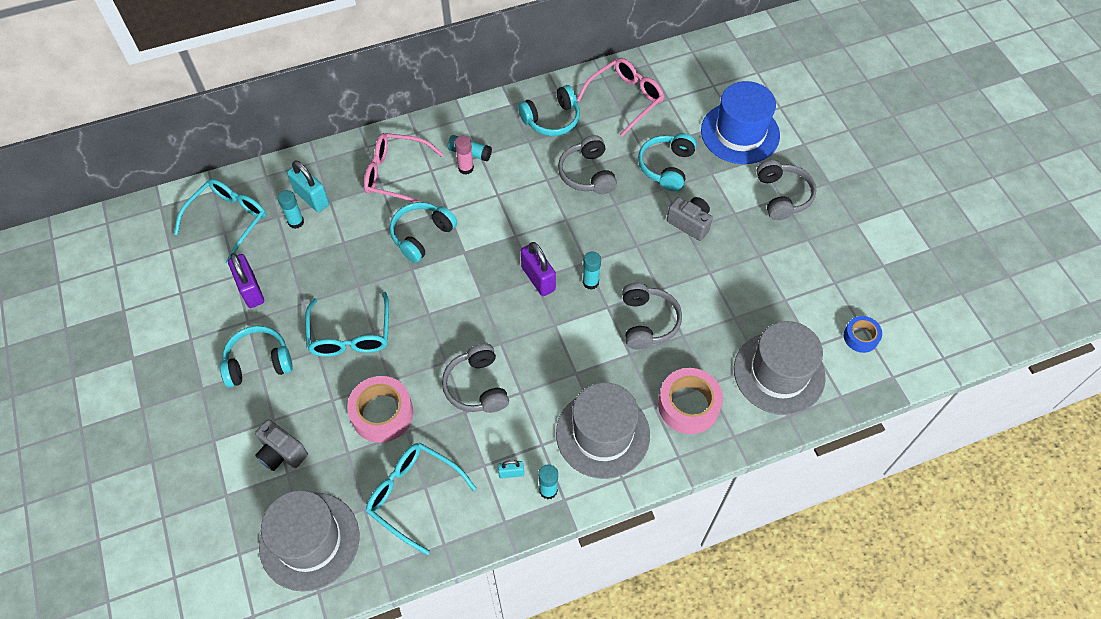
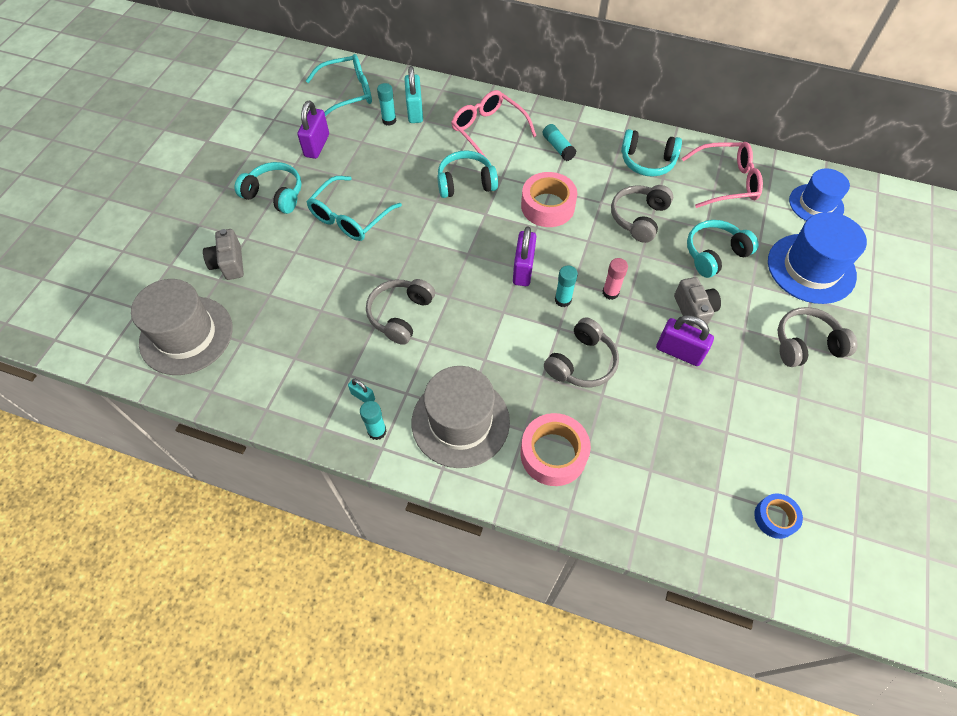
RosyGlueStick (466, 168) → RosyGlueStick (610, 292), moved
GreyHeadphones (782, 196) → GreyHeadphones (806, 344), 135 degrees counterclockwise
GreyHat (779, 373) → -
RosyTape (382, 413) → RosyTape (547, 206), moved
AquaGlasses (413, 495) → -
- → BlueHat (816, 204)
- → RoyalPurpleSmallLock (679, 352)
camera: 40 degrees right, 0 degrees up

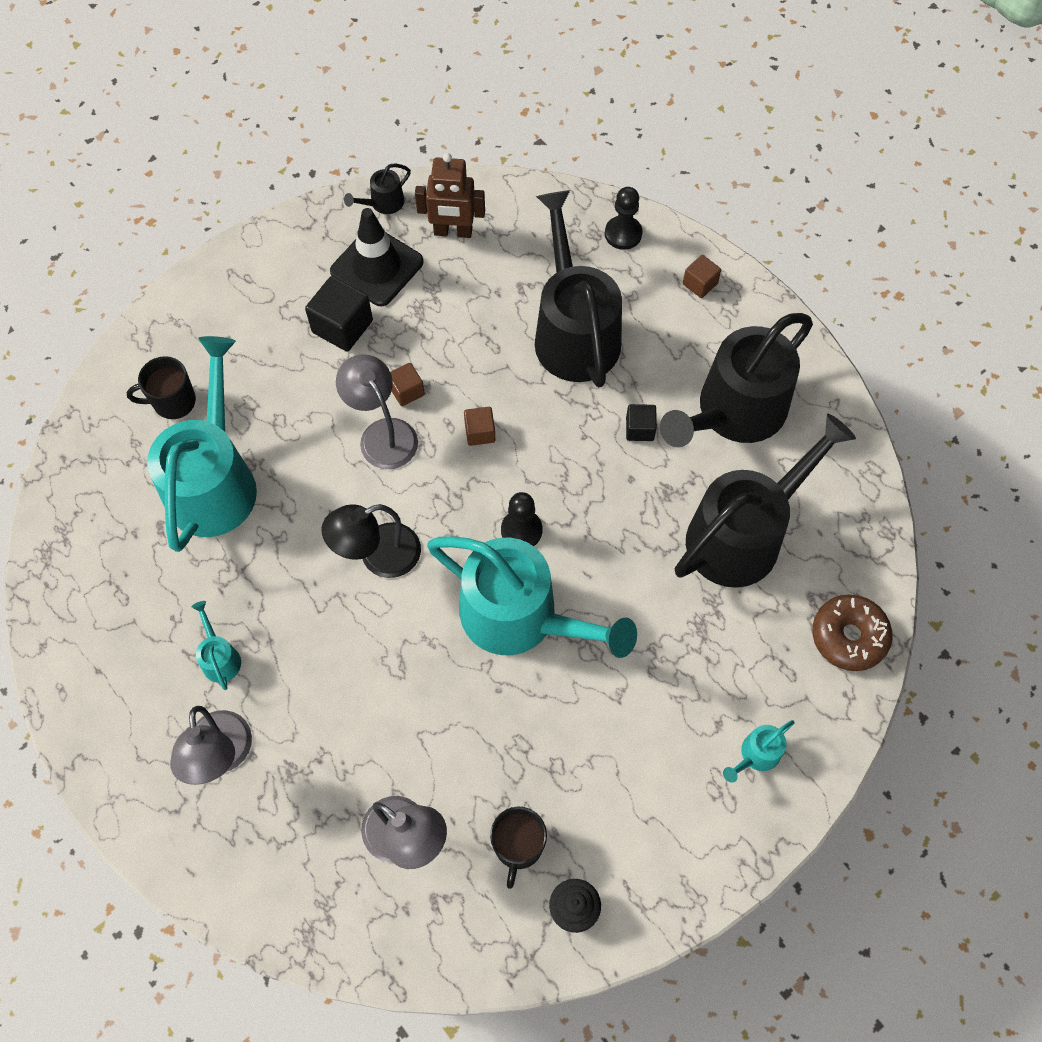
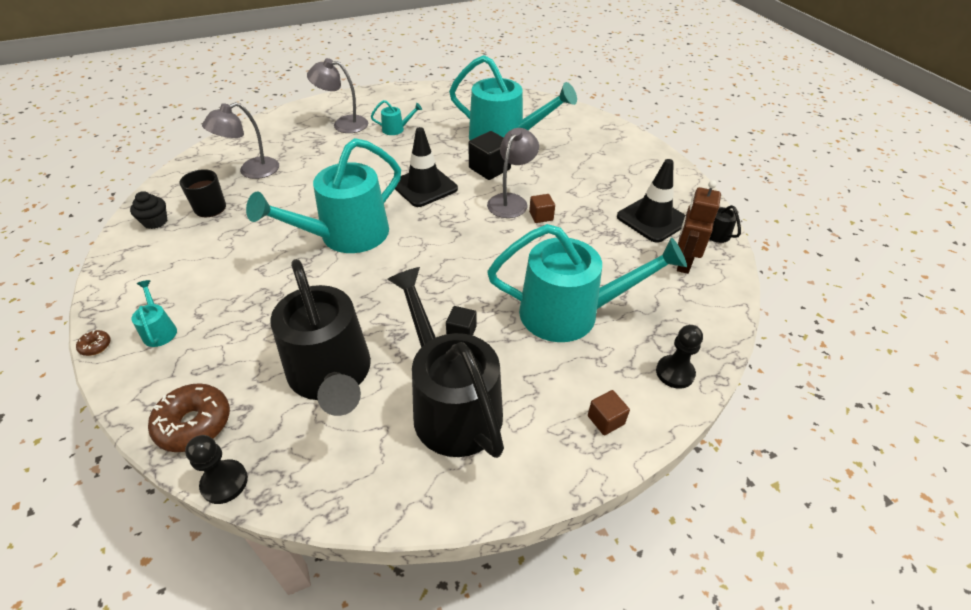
BlackWateringPot (574, 331) → AquaWateringPot (571, 313)
BlackCube (342, 326) → BlackCube (489, 169), moved
GreyDeskLamp (382, 434) → GreyDeskLamp (511, 201), 45 degrees counterclockwise
BlackMug (173, 401) → -
DarkBrownCube (480, 432) → -
BlackChessPawn (521, 530) → BlackChessPawn (224, 482), moved
BlackDeskLamp (378, 556) → BlackSafetyCone (424, 186)
- → DarkBrownGlazedDonut (96, 346)
camera: 105 degrees right, 20 degrees down

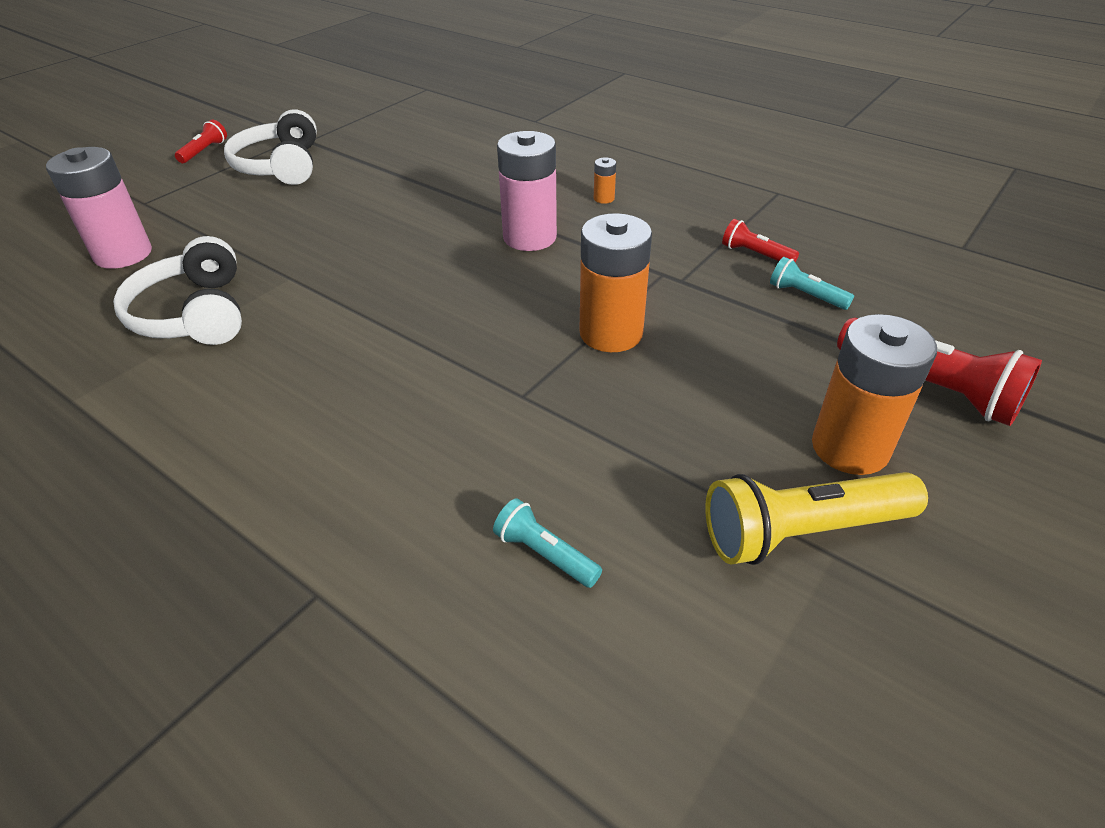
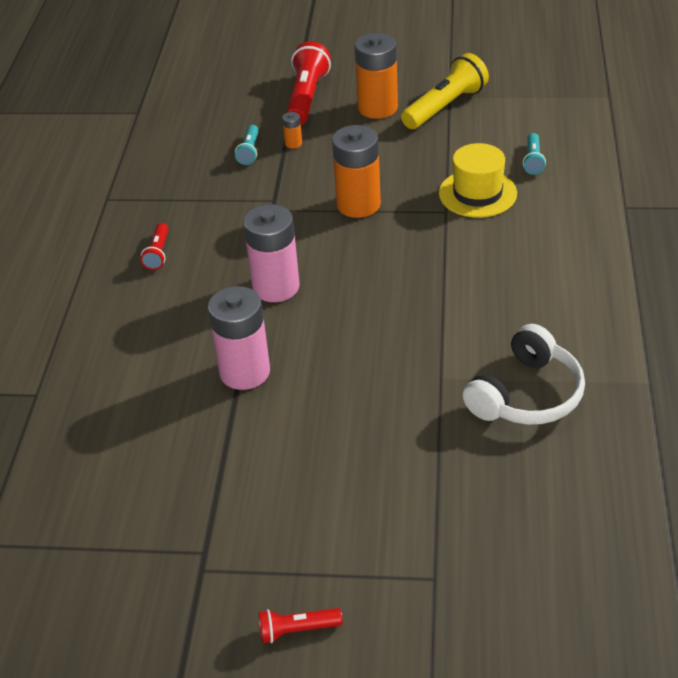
WhiteHeadphones (280, 166) → -
RosyBattery (123, 254) → RosyBattery (244, 372), moved
OrangeColouredBattery (604, 198) → OrangeColouredBattery (293, 143), moved
ScarletTorch (755, 254) → ScarletTorch (158, 253), moved
GoldenTorch (802, 532) → GoldenTorch (445, 106), 90 degrees counterclockwise
- → GoldenHat (477, 193)
camera: 120 degrees left, 0 degrees up

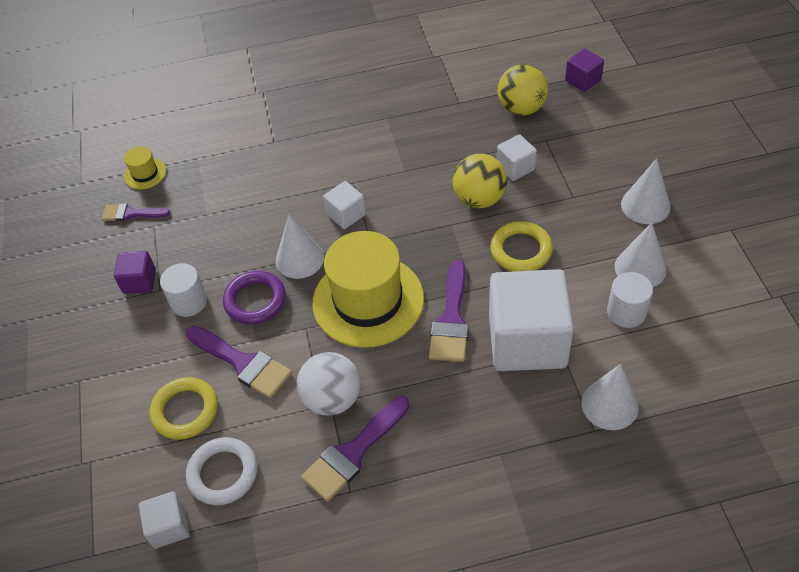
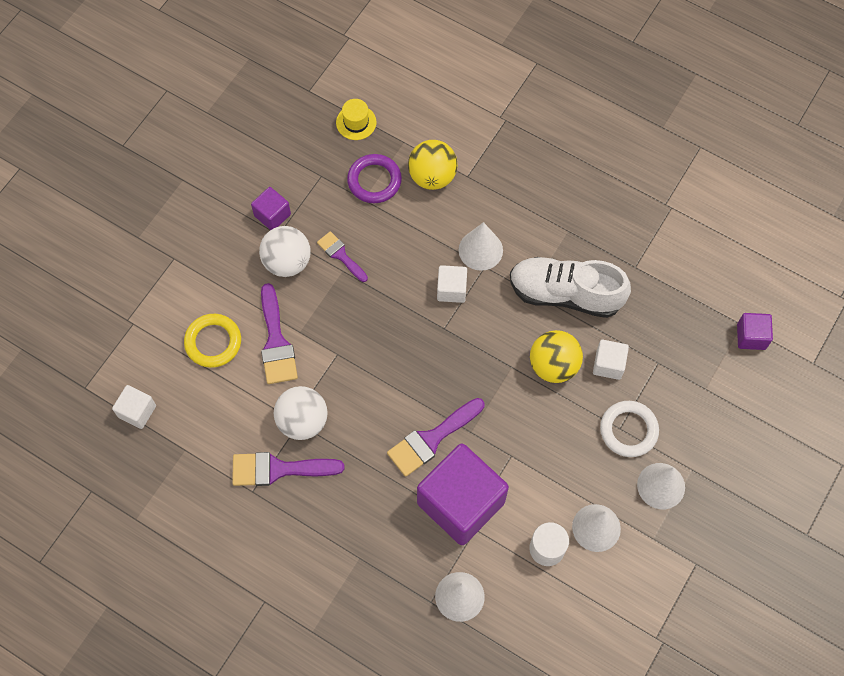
GoldenPlayBall (521, 108) → GoldenPlayBall (432, 176), moved
RoyalPurplePaintBrush (131, 213) → RoyalPurplePaintBrush (340, 255), moved
WhiteConeShape (299, 259) → WhiteConeShape (480, 250), moved
GoldenTorus (521, 250) → -
GoldenHat (368, 300) → -
WhiteCylinder (189, 302) → WhitePlayBall (287, 262)
WhiteCube (527, 341) → RoyalPurpleCube (461, 503)
RoyalPurpleTorus (255, 300) → RoyalPurpleTorus (374, 181), moved
WhiteTorus (223, 473) → WhiteTorus (628, 430), moved
- → WhiteLaceUpShoe (565, 294)
camera: 40 degrees right, 15 degrees up

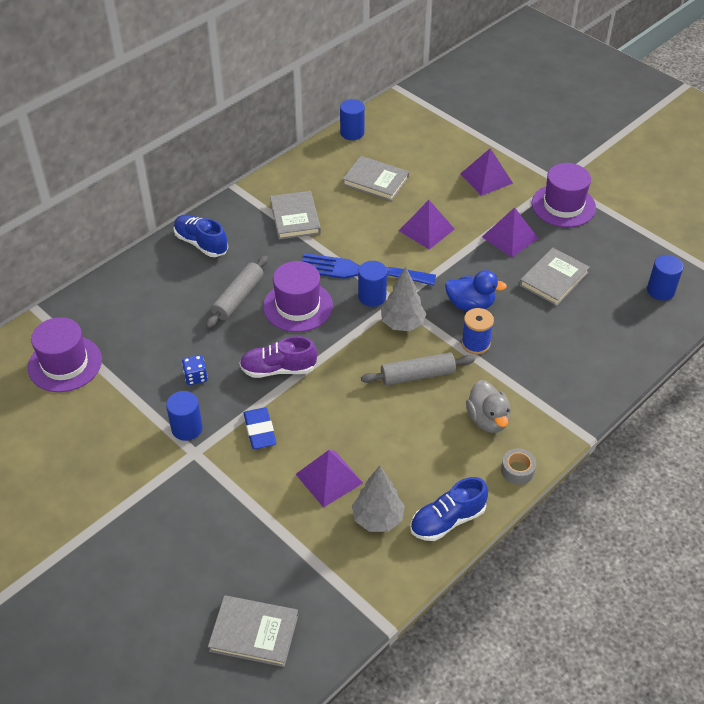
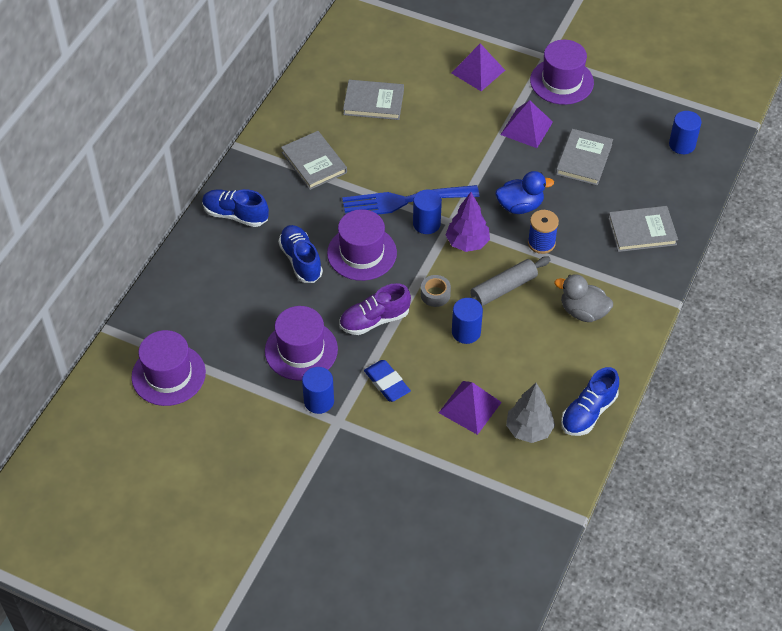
BlueCylinder (352, 133) → BlueCylinder (466, 332), moved
RoyalPurpleSolidPyramid (426, 230) → -
GreyDoughRoller (238, 298) → BlueLaceUpShoe (301, 260)
GreyTree (402, 324) → RoyalPurpleTree (467, 243)
BlueDice (195, 377) → RoyalPurpleHat (301, 350)
GreyDuck (487, 420) → GreyDuck (583, 312), 150 degrees clockwise
GreyTape (517, 470) → GreyTape (435, 294), moved
GreyHardcover (254, 633) → GreyHardcover (642, 231), moved
camera: 20 degrees left, 5 degrees up

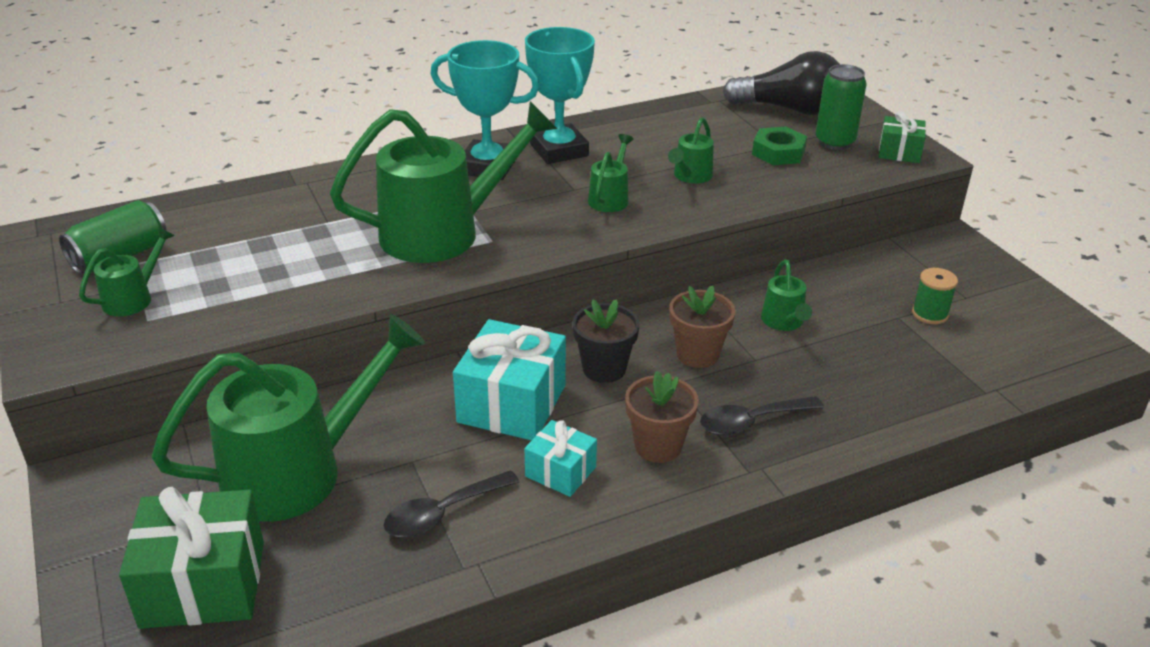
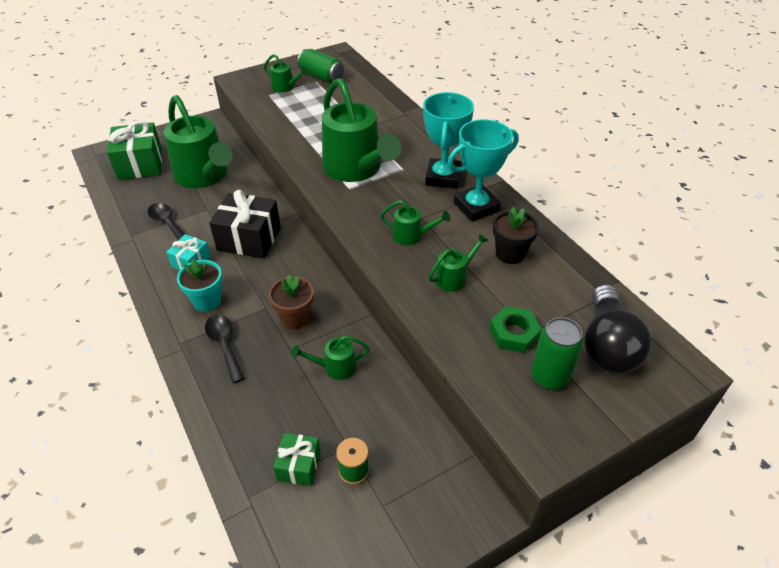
EmeraldPresent (899, 152) → EmeraldPresent (299, 466), moved
EmeraldWateringPot (690, 177) → EmeraldWateringPot (454, 277), 120 degrees clockwise
BlackPlantPot (604, 369) → BlackPlantPot (510, 254), moved
AquaPresent (512, 404) → BlackPresent (249, 239)
DarkBrownPlantPot (658, 446) → AquaPlantPot (207, 301)
camera: 85 degrees right, 10 degrees up

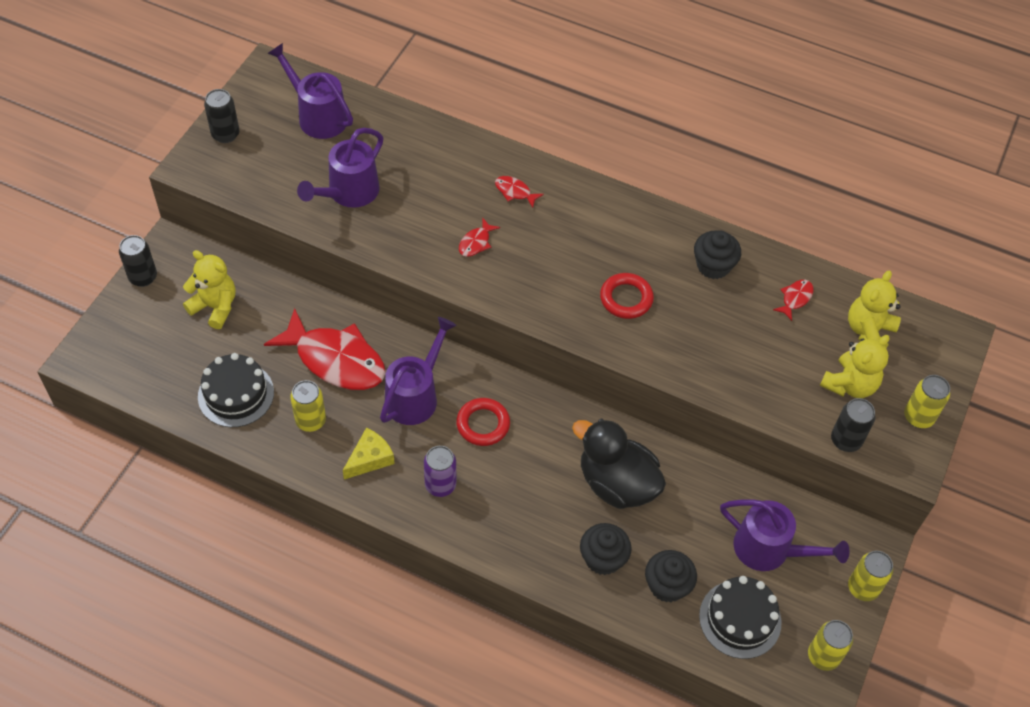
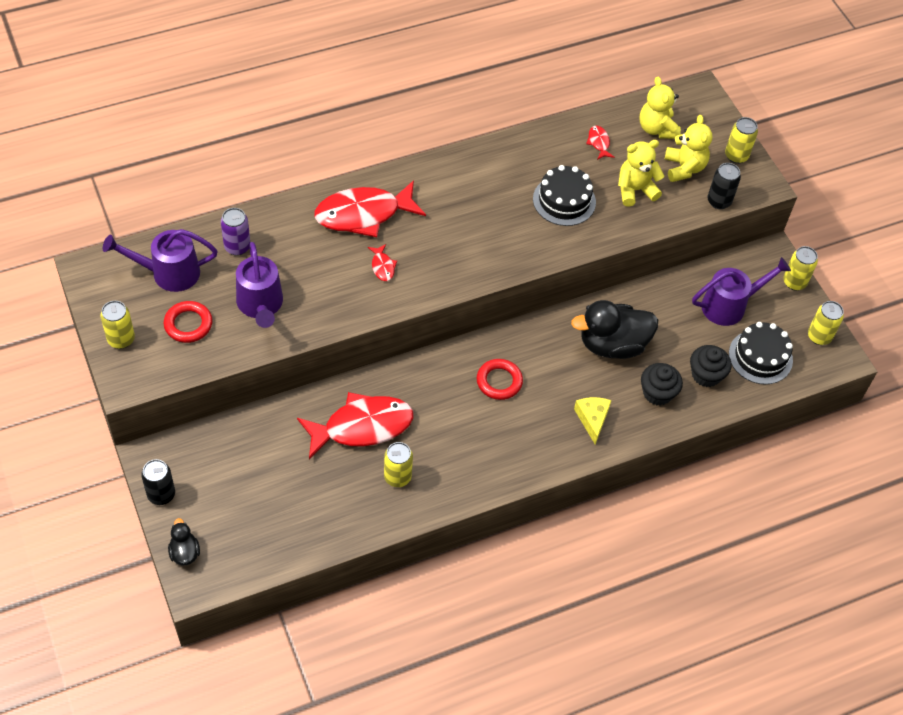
BlackSodaCan (225, 134) → GoldenSodaCan (121, 339)
ScarletFish (515, 192) → ScarletFish (363, 214), x2.43
BlackCupcake (713, 266) → -
GoldenTeddyBear (215, 307) → GoldenTeddyBear (635, 190), moved
ScarletTorus (626, 299) → ScarletTorus (188, 324), moved
RoyalPurpleWateringPot (415, 395) → -
BlackGateau (236, 394) → BlackGateau (564, 200), moved
GoldenCheeseWedge (370, 459) → GoldenCheeseWedge (592, 419), moved
RoyalPurpleSodaCan (440, 485) → RoyalPurpleSodaCan (237, 247), moved
- → BlackDuck (184, 552)
camera: 50 degrees left, 0 degrees up

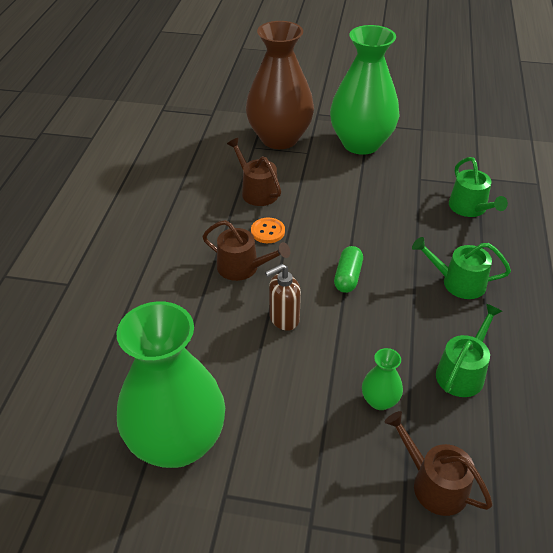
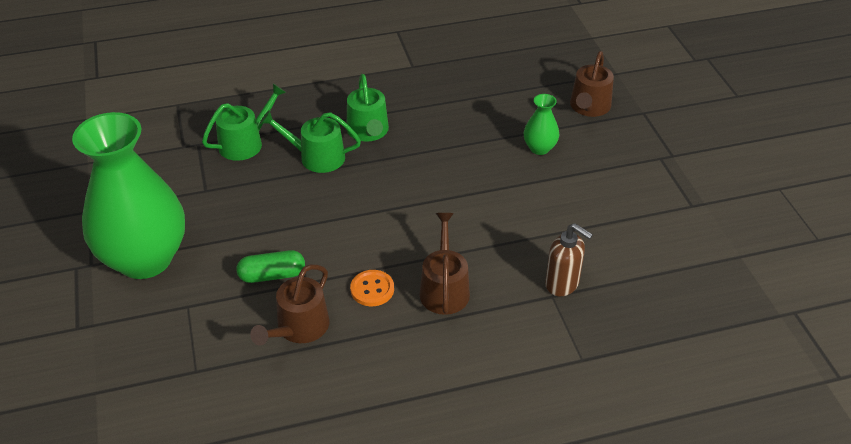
DarkBrownTallVase (279, 138) → -
EmeraldPillShape (348, 277) → EmeraldPillShape (272, 275), moved
DarkBrownSoapDispenser (283, 319) → DarkBrownSoapDispenser (562, 284), moved
EmeraldTallVase (177, 442) → -
EmeraldWateringPot (462, 372) → EmeraldWateringPot (316, 157), moved
camera: 115 degrees left, 0 degrees up

